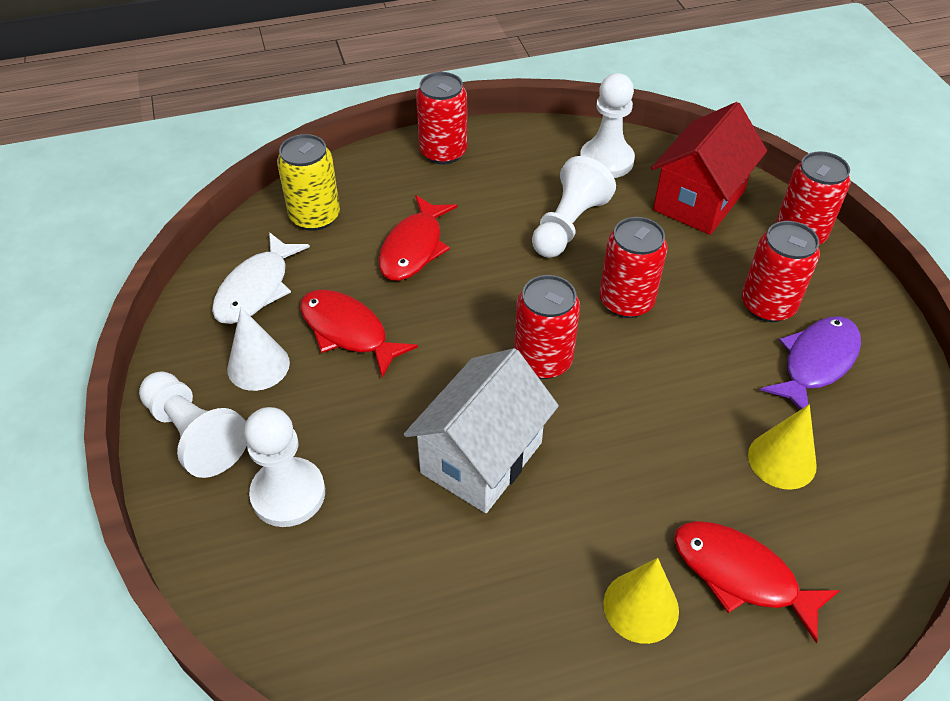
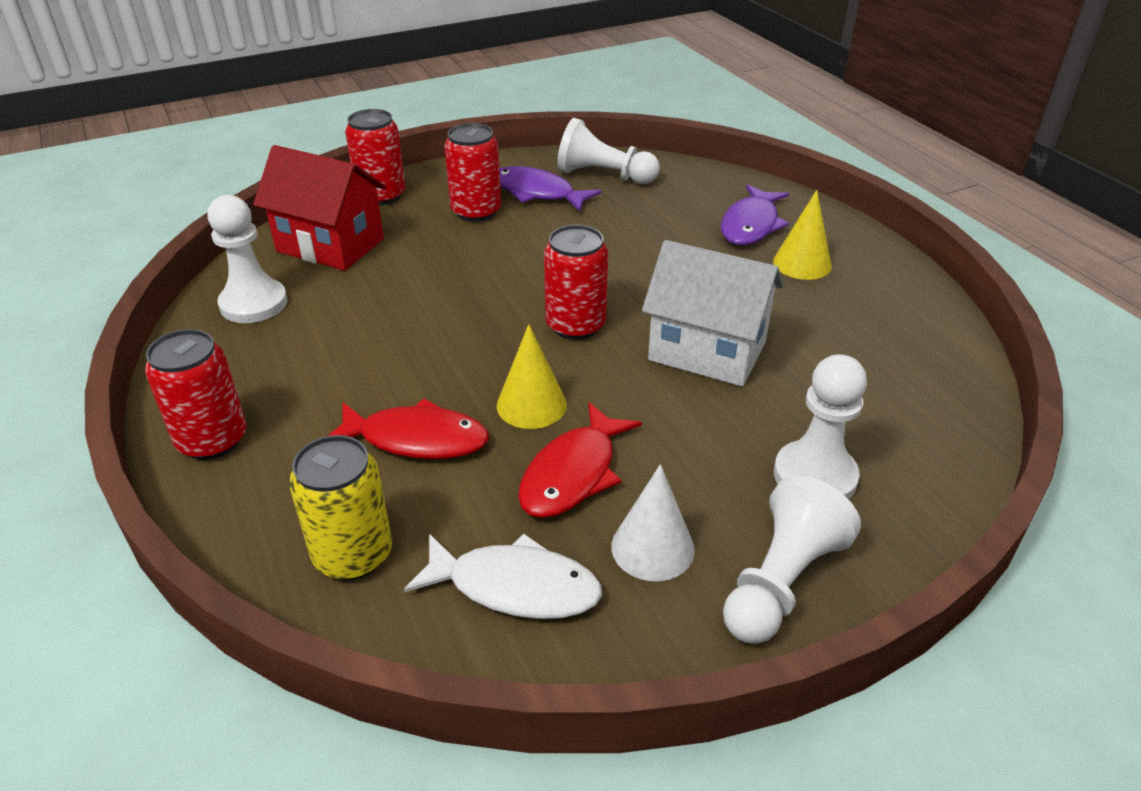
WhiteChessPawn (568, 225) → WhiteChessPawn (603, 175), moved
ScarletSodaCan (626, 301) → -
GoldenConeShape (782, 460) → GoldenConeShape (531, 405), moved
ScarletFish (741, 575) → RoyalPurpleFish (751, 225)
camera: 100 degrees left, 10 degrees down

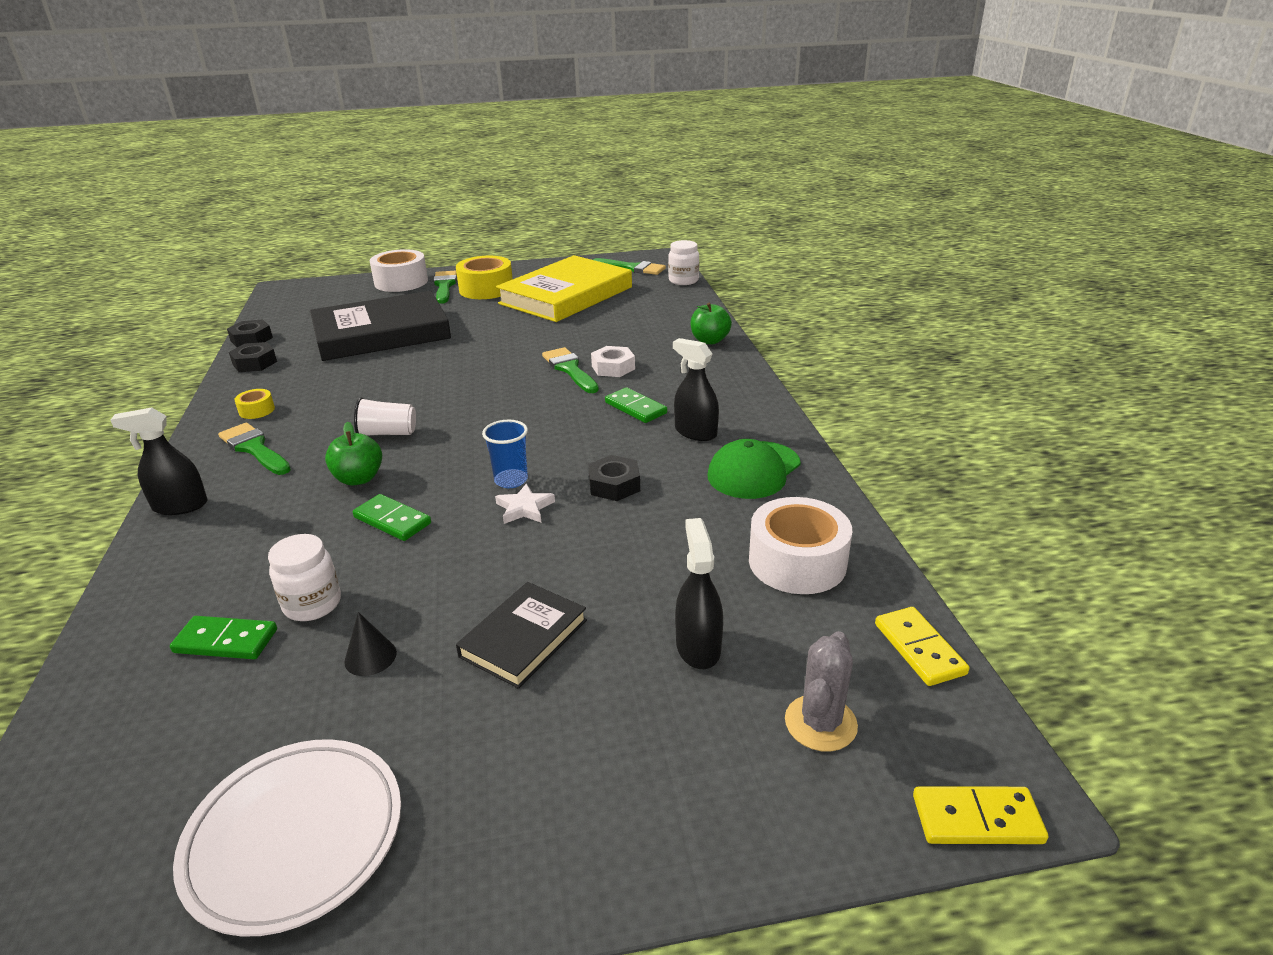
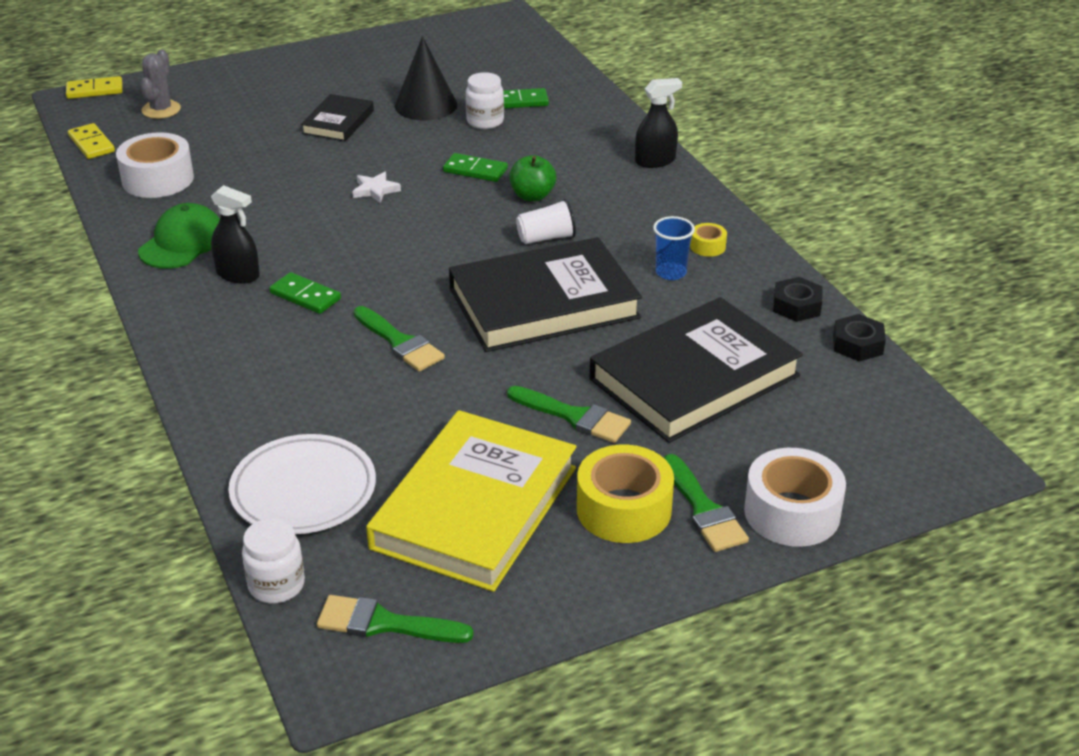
EmeraldToyApple (709, 341) → -
WhiteHexagonNut (613, 367) → -
BlueTumbler (511, 480) → BlueTumbler (670, 272), moved
EmeraldPaintBrush (254, 448) → EmeraldPaintBrush (574, 416), moved
BlackHexagonNut (614, 485) → -
BlackSprayCleaner (698, 647) → -
BlackConeShape (370, 657) → BlackConeShape (426, 105), x2.07
WhiteDinnerPlate (295, 837) → WhiteDinnerPlate (303, 490), moved
- → BlackHardcover (543, 303)
camera: 165 degrees right, 5 degrees up

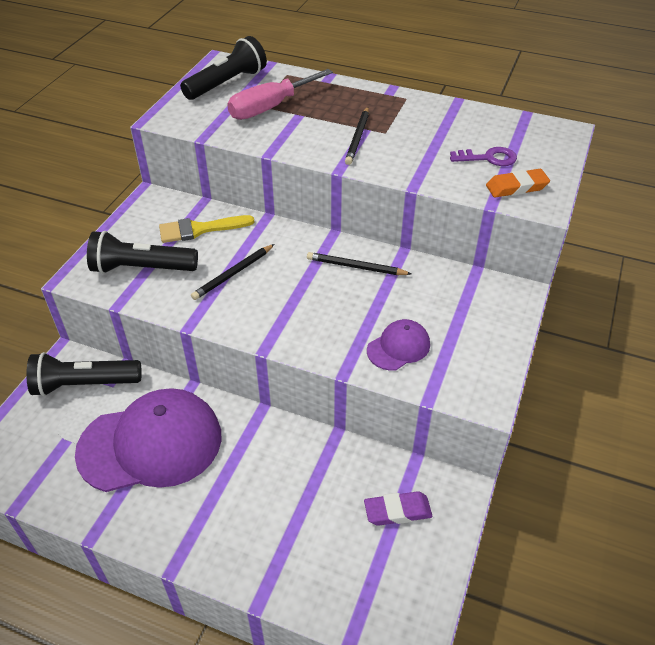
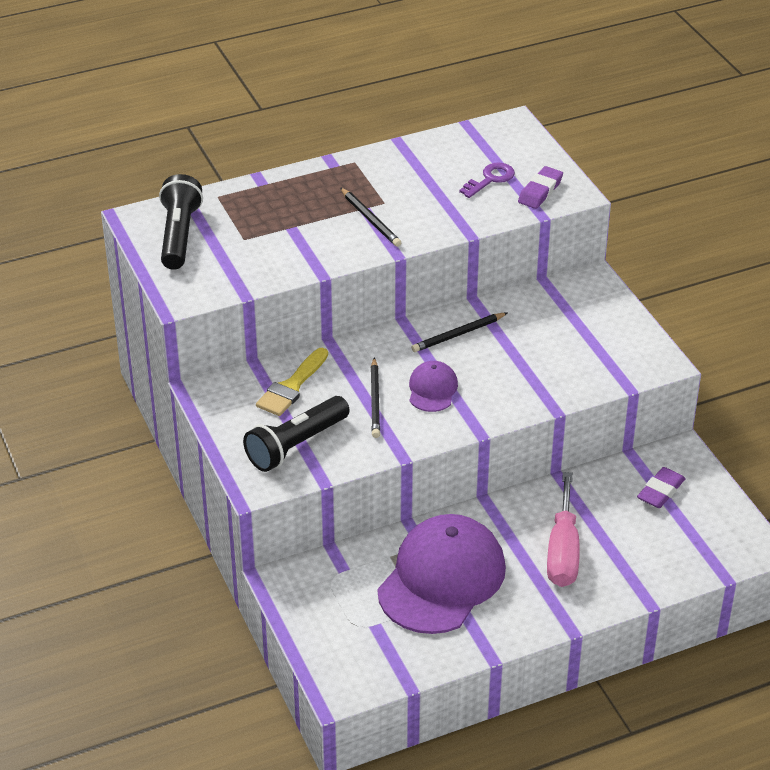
RosyHandScrewdriver (270, 107) → RosyHandScrewdriver (563, 551), moved
OrangeColouredPencilEraser (516, 187) → RoyalPurplePencilEraser (540, 191)
RoyalPurplePeakedCap (398, 347) → RoyalPurplePeakedCap (432, 389), moved
BlackTorch (85, 384) → -
camera: 45 degrees left, 5 degrees down

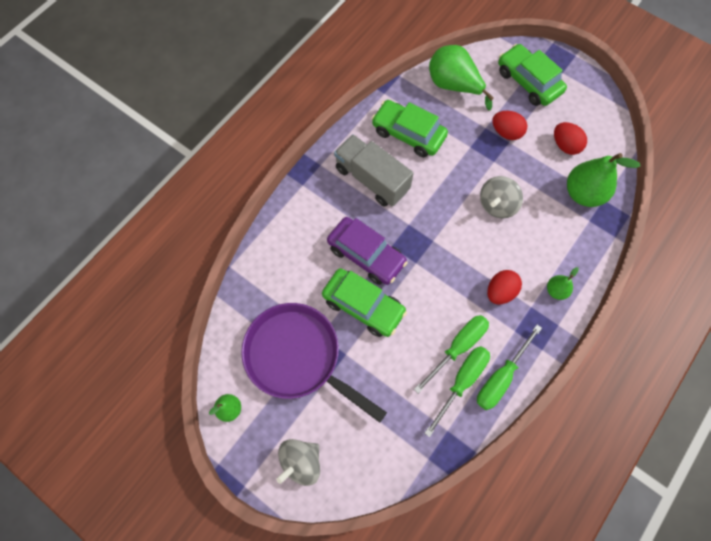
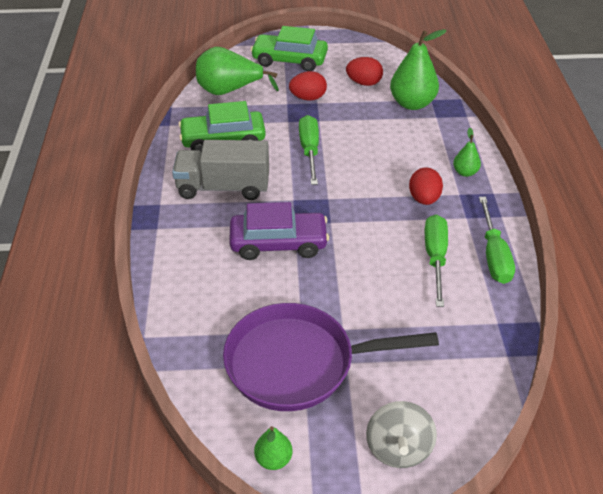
GreyWhirligig (497, 205) → -
EmeraldToyCar (363, 306) → -
EmeraldHandScrewdriver (461, 382) → EmeraldHandScrewdriver (309, 151), moved
camera: 40 degrees left, 25 degrees down

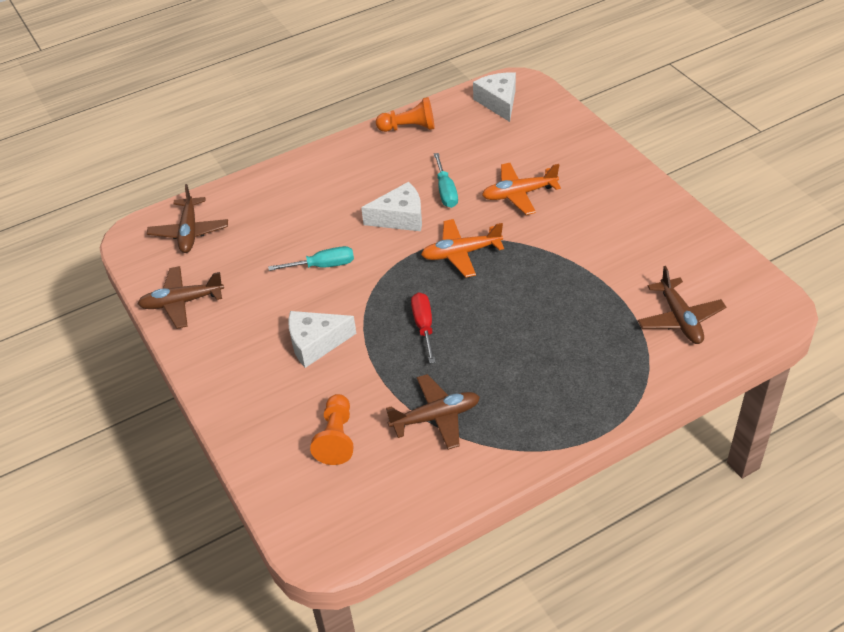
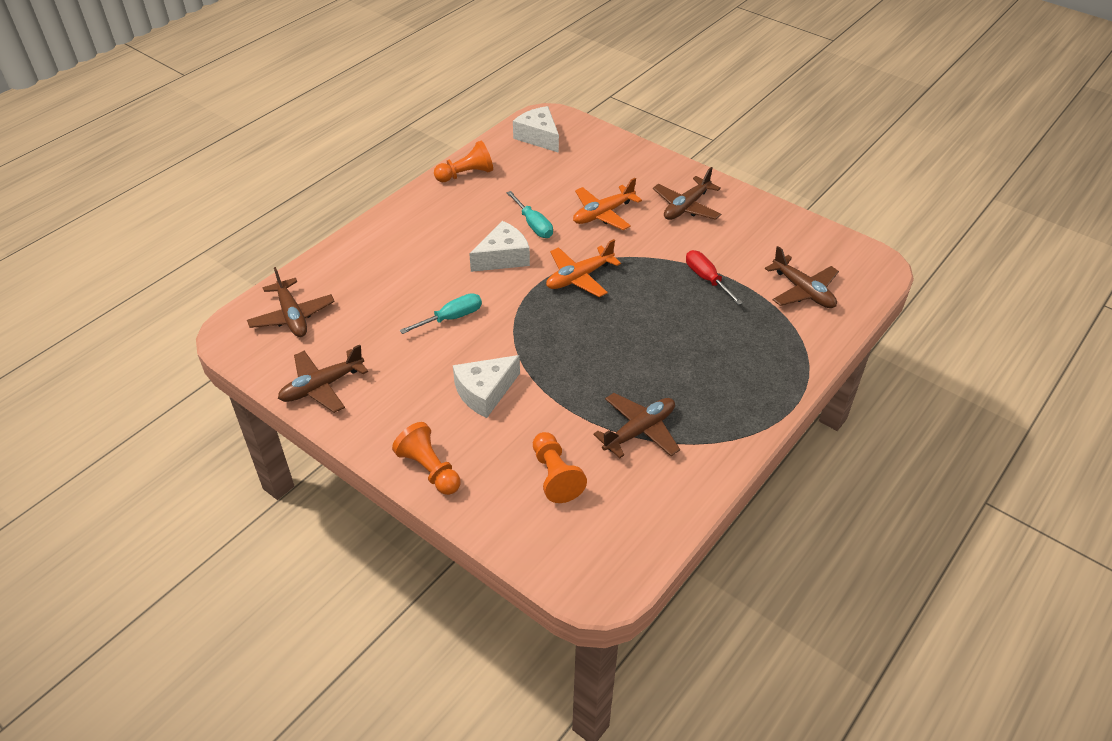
ScarletHandScrewdriver (424, 326) → ScarletHandScrewdriver (706, 279), moved
- → DarkBrownPlane (686, 207)
- → OrangeColouredChessPawn (429, 469)
camera: 25 degrees left, 0 degrees up

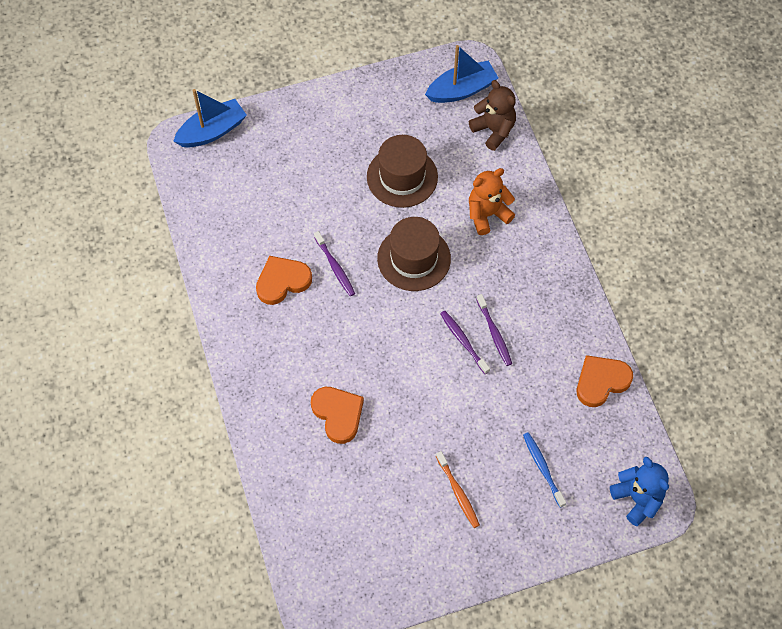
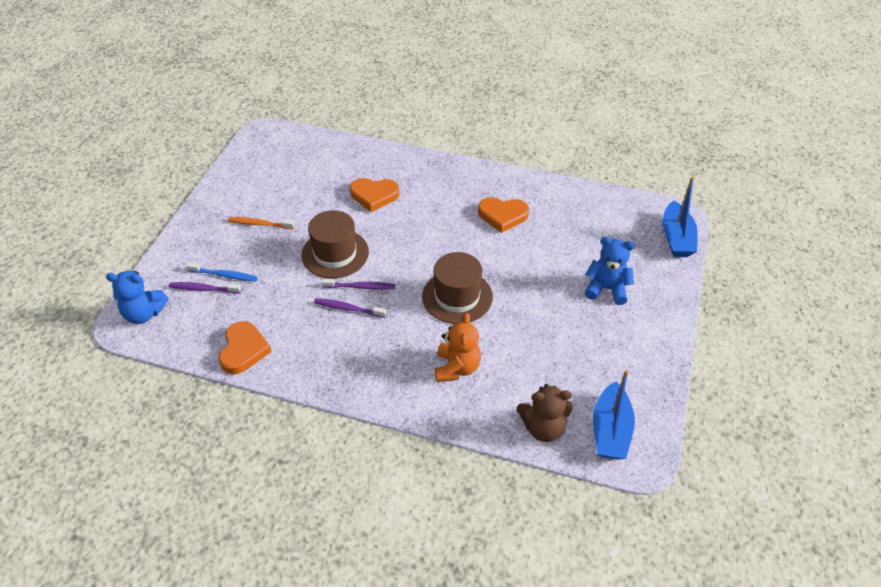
DarkBrownHat (402, 177) → DarkBrownHat (335, 253), moved
RoyalPurpleDentalBrush (335, 267) → RoyalPurpleDentalBrush (204, 289), moved
OrangeColouredHeartShape (282, 281) → OrangeColouredHeartShape (502, 216), 90 degrees clockwise
- → BlueTeddyBear (606, 289)
camera: 125 degrees right, 15 degrees down

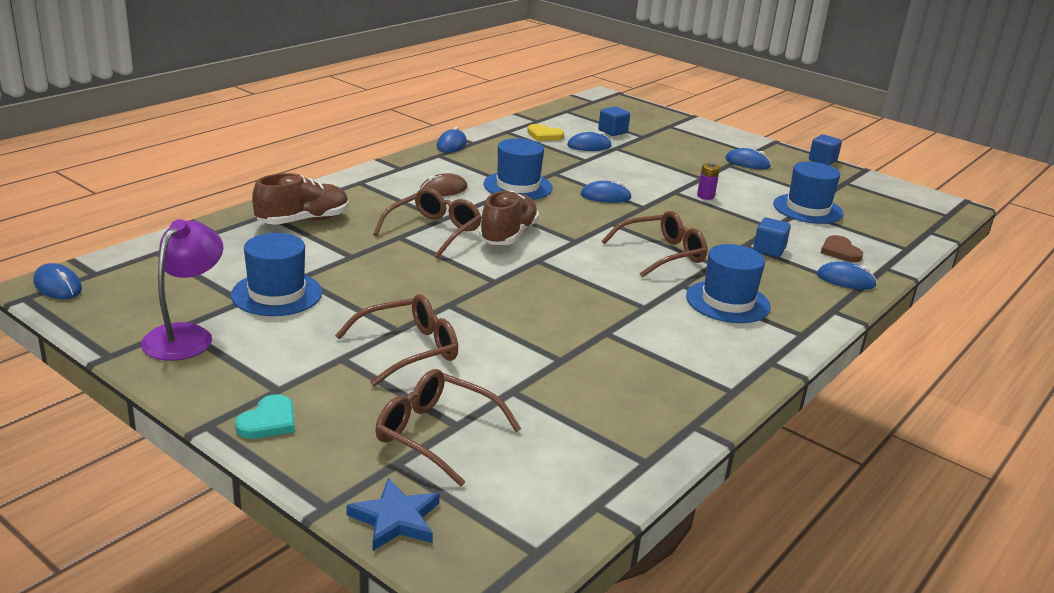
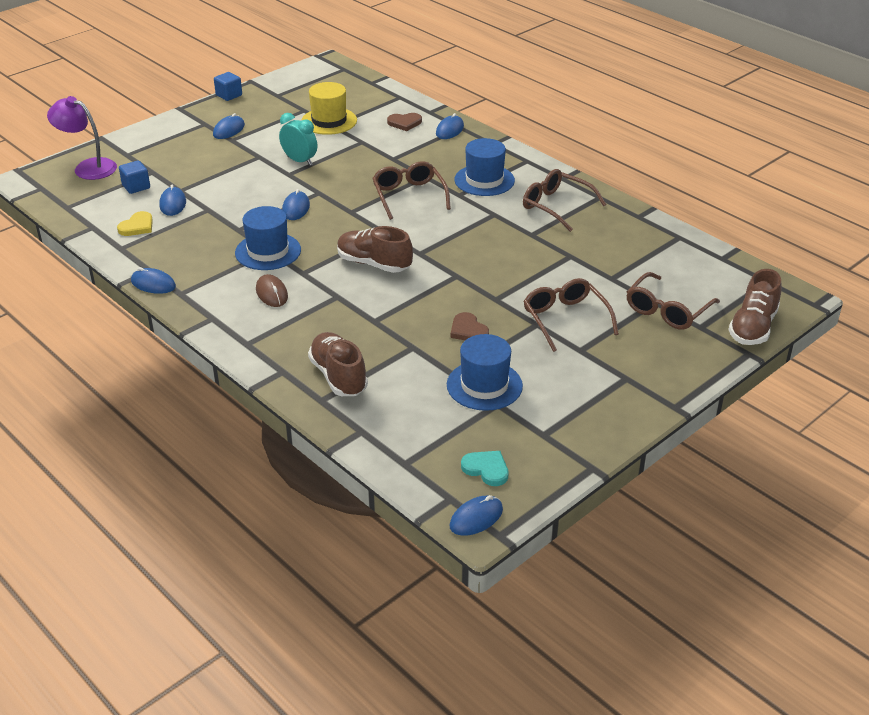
RoyalPurpleBattery (705, 196) → AquaAlarmClock (299, 161)
BlueHat (808, 209) → GoldenHat (329, 121)
DarkBrownGlasses (433, 231) → DarkBrownGlasses (556, 206), moved
BlueCube (769, 250) → -
RoyalPurpleDeskLamp (186, 335) → RoyalPurpleDeskLamp (88, 167), moved
AquaHeartShape (268, 421) → AquaHeartShape (486, 469), moved
BlueStarShape (396, 519) → DarkBrownLaceUpShoe (753, 327)
- → DarkBrownHeartShape (468, 330)
camera: 80 degrees left, 10 degrees up

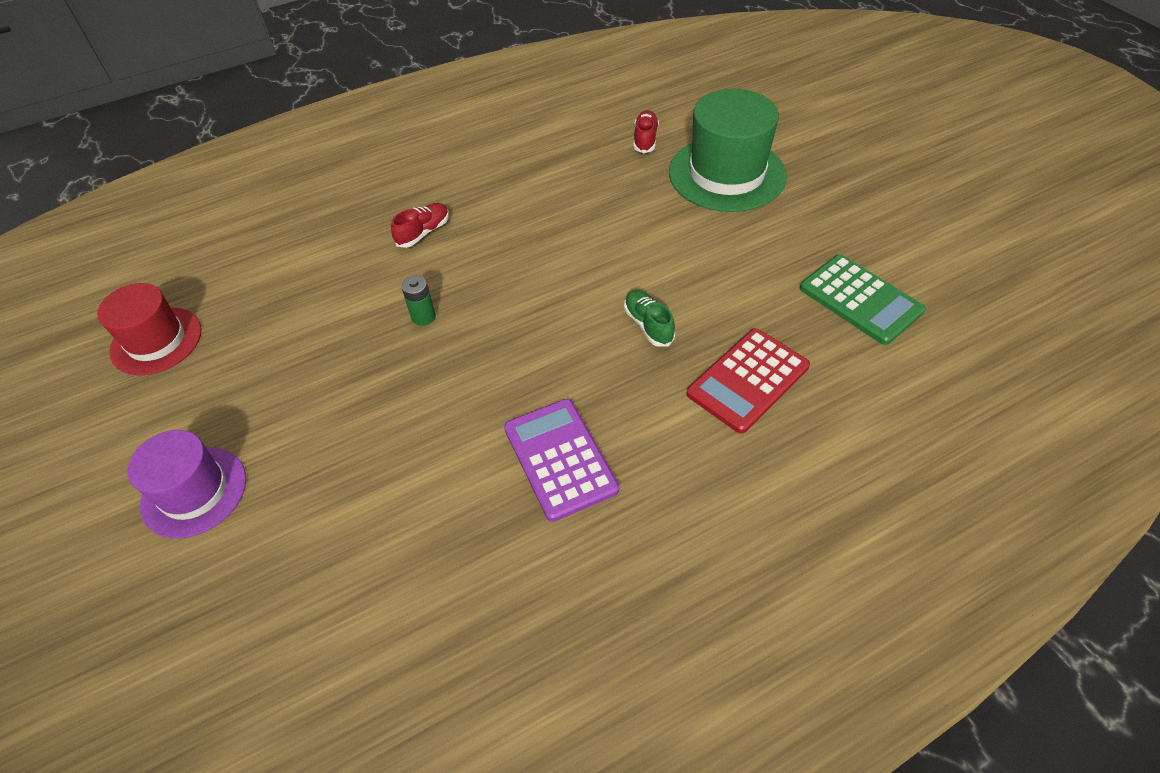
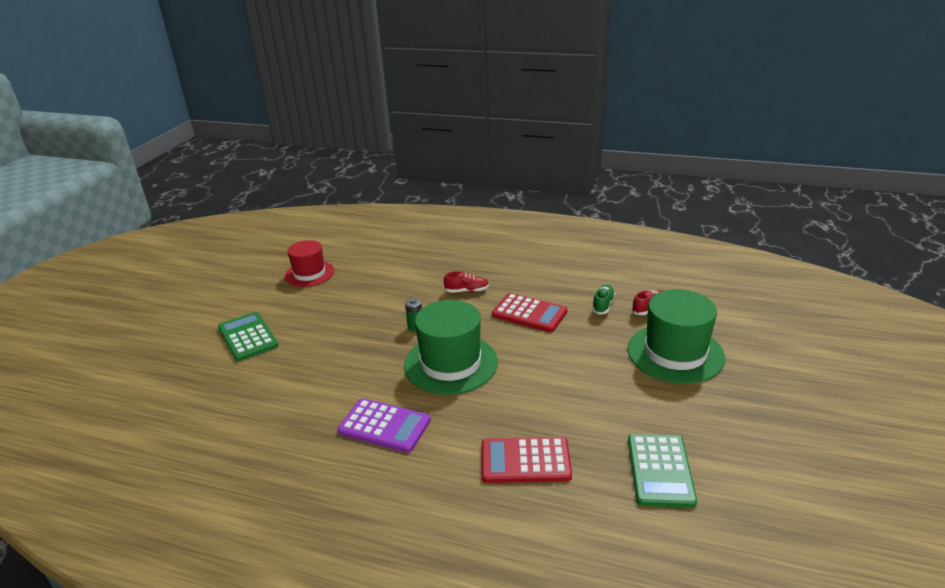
EmeraldLaceUpShoe (648, 325) → EmeraldLaceUpShoe (603, 305), moved
RoyalPurpleCalculator (560, 459) → RoyalPurpleCalculator (384, 426), 90 degrees clockwise
RoyalPurpleHat (194, 492) → EmeraldCalculator (247, 337)
- → ScarletCalculator (529, 313)
- → EmeraldHat (451, 363)
camera: 45 degrees right, 20 degrees down

